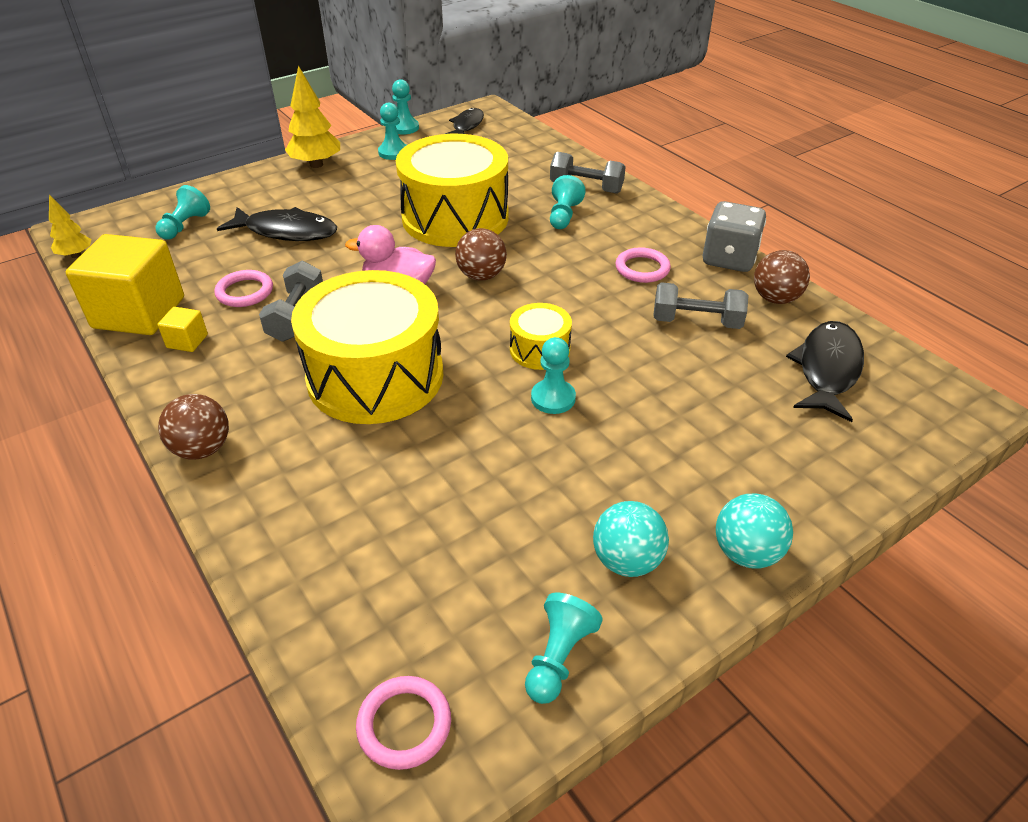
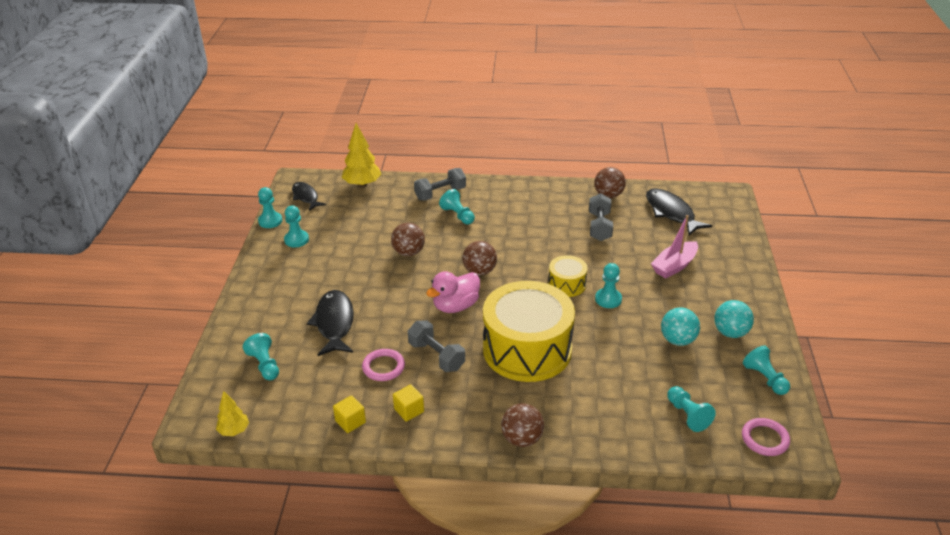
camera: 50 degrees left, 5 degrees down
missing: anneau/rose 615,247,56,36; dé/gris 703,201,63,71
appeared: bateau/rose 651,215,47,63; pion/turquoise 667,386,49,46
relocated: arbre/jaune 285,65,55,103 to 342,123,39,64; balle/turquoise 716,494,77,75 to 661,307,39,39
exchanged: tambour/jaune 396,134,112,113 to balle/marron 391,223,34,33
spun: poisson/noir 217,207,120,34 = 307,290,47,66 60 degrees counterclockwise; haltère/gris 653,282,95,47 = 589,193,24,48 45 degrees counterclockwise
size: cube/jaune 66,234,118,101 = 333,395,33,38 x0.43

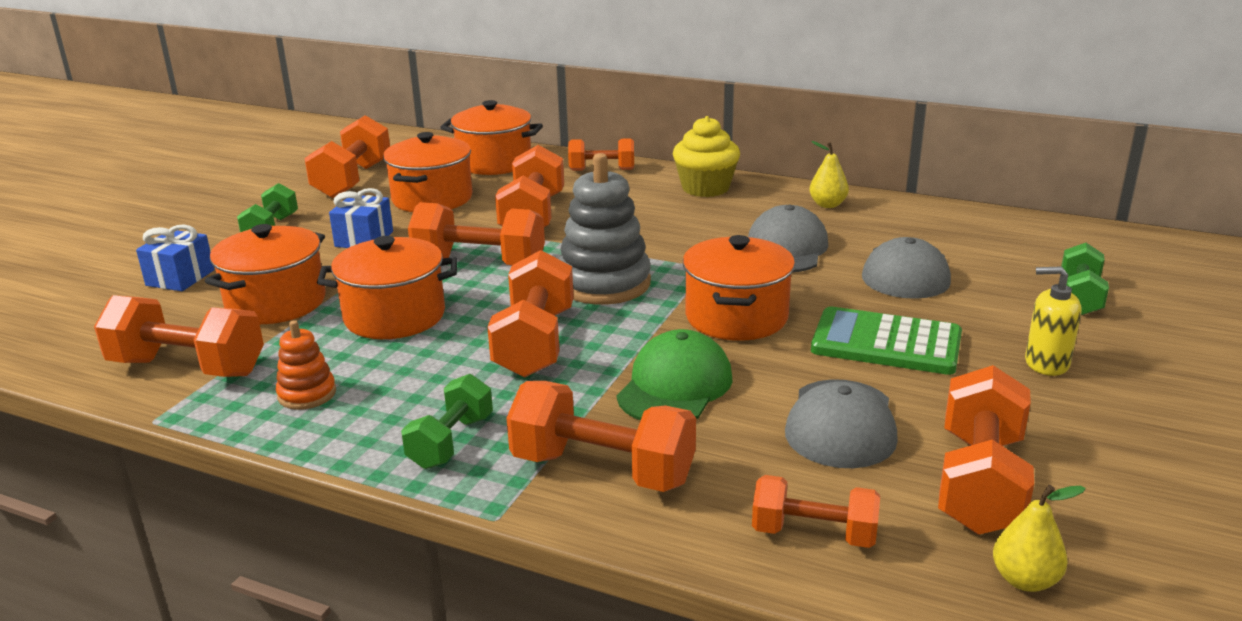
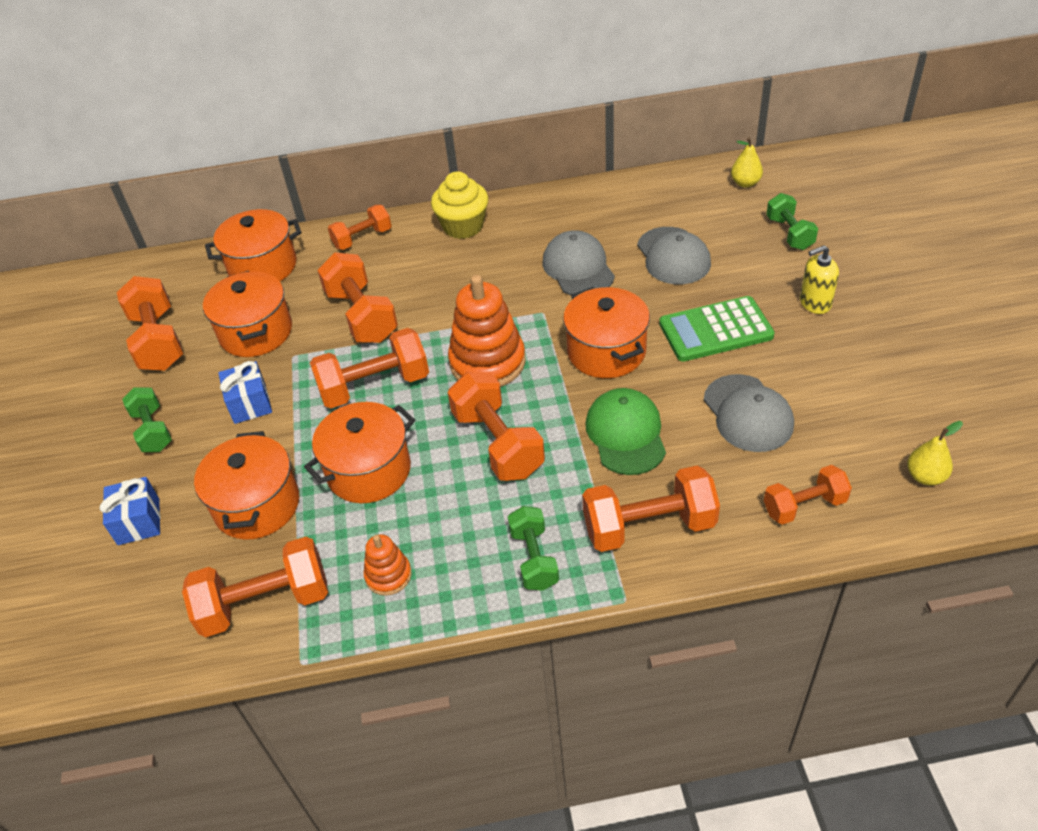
camera: 30 degrees left, 20 degrees up
missing: haltère/orange 938,365,96,170
relocated: poire/jaune 809,141,40,67 to 731,137,32,51
colour: jouet à empiler/gris 559,153,92,152 to jouet à empiler/orange 448,275,78,112

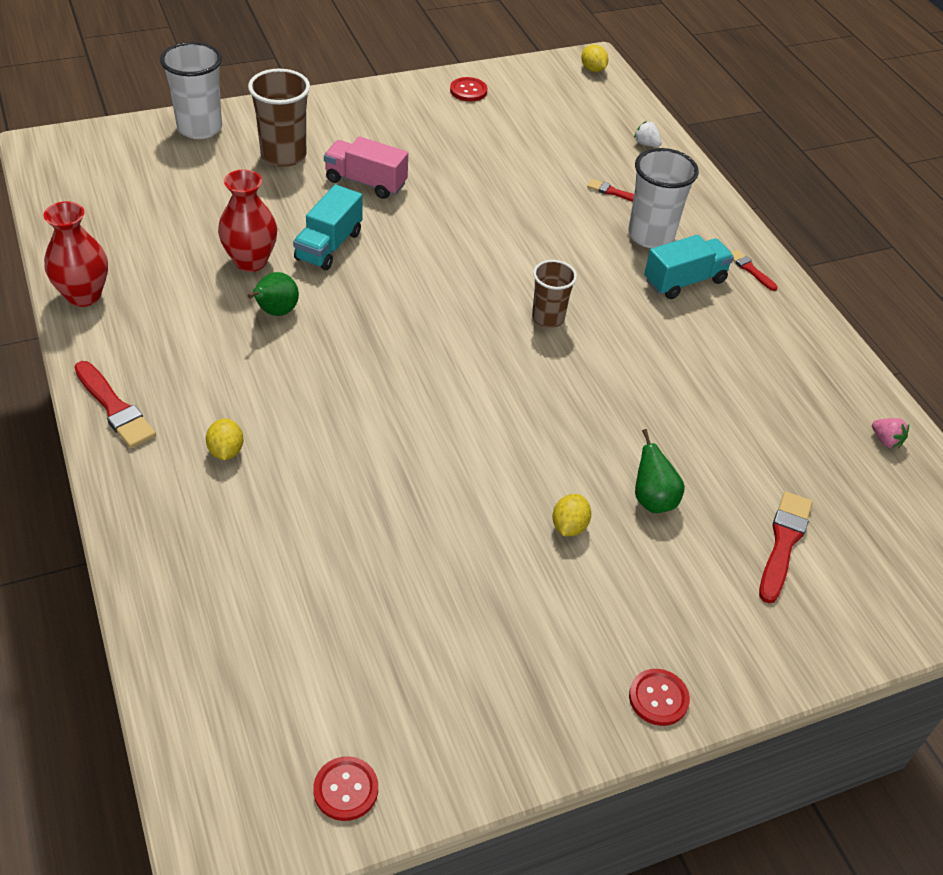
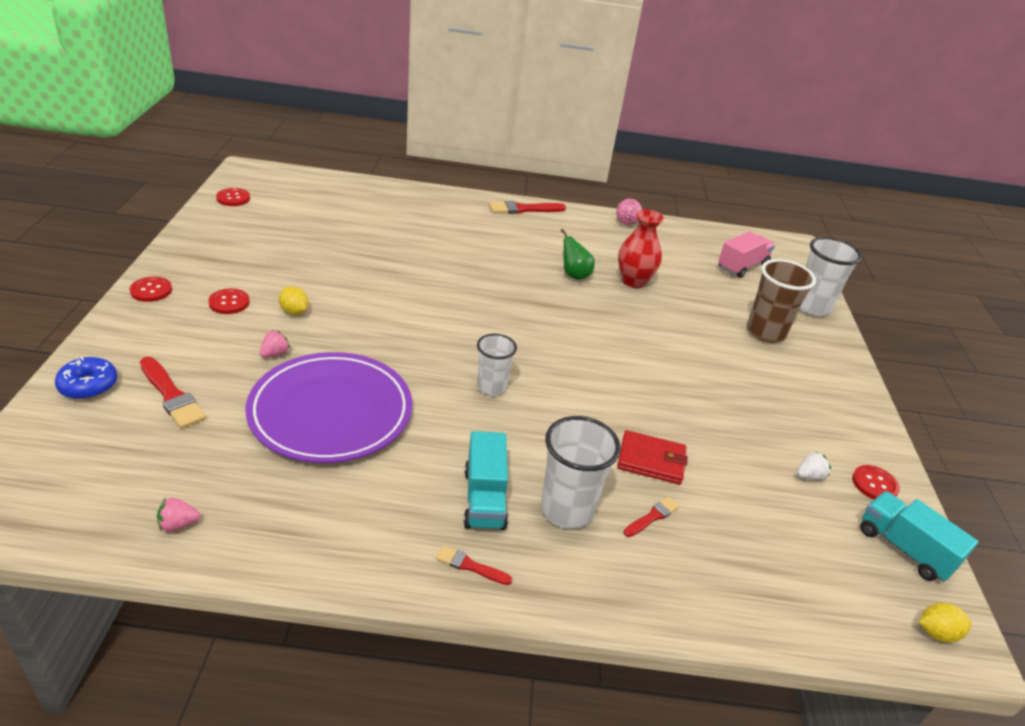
camera: 115 degrees right, 10 degrees down
missing: citron/jaune 206,418,37,42
appeared: beignet/bleu 55,357,63,43; bouton/rouge 208,288,42,26; assiette/violet 246,352,166,111; portefeuille/rouge 617,430,71,55
relocated: camion/turquoise 293,185,69,85 to 860,491,118,91; camion/rose 324,137,84,62 to 718,232,57,46; fraise/blanc 634,121,28,26 to 797,451,34,29
exchanged: vase/rouge 43,201,65,106 to balle/rose 616,199,26,26; poire/vert 635,429,50,84 to fraise/rose 260,330,30,28
colour: gobelet/marron 532,260,45,68 to gobelet/blanc 477,334,40,62
spun: pinceau/rouge 731,250,47,41 = 436,545,76,40 150 degrees counterclockwise

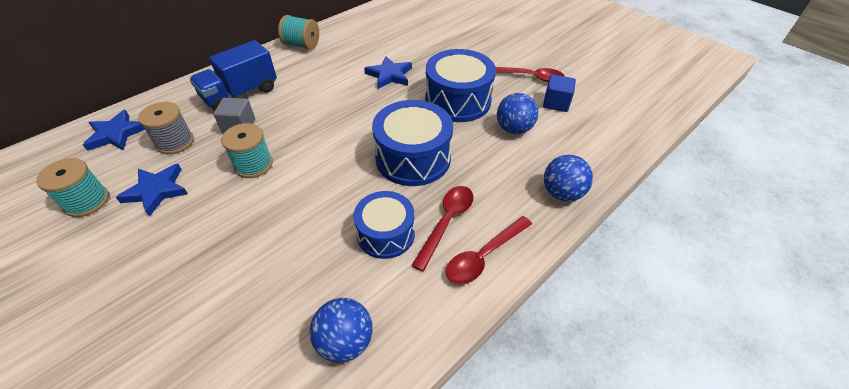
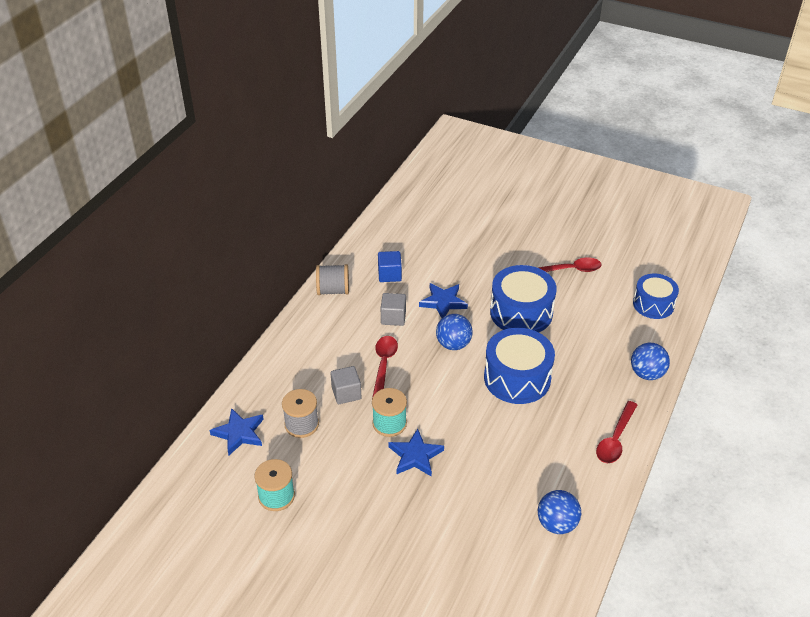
camera: 20 degrees left, 5 degrees down
missing: camion/bleu 190,40,87,71
appeared: cube/gris 381,293,25,33
relocated: étoile/bleu 116,164,72,53 to 388,429,56,48; tambour/bleu 353,191,62,68 to 633,274,46,45; cuillère/rouge 411,186,63,86 to 372,336,26,62; balle/bleu 497,93,41,41 to 436,314,37,36; cube/bleu 543,75,33,37 to 378,251,24,31
colour: bobine/turquoise 278,15,41,35 to bobine/gris 316,264,33,31

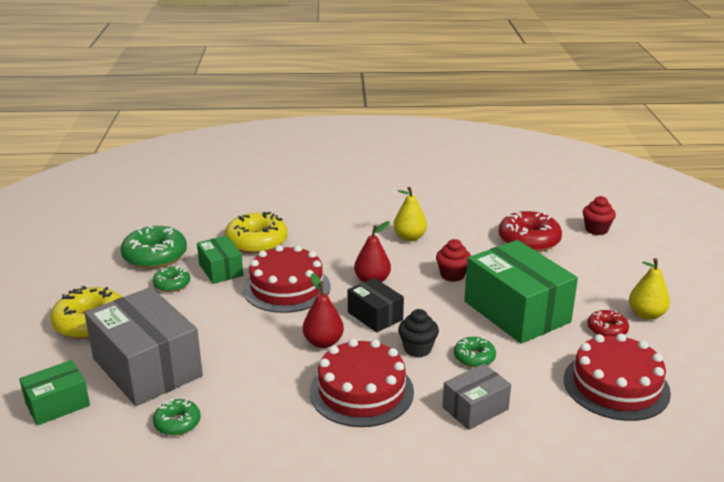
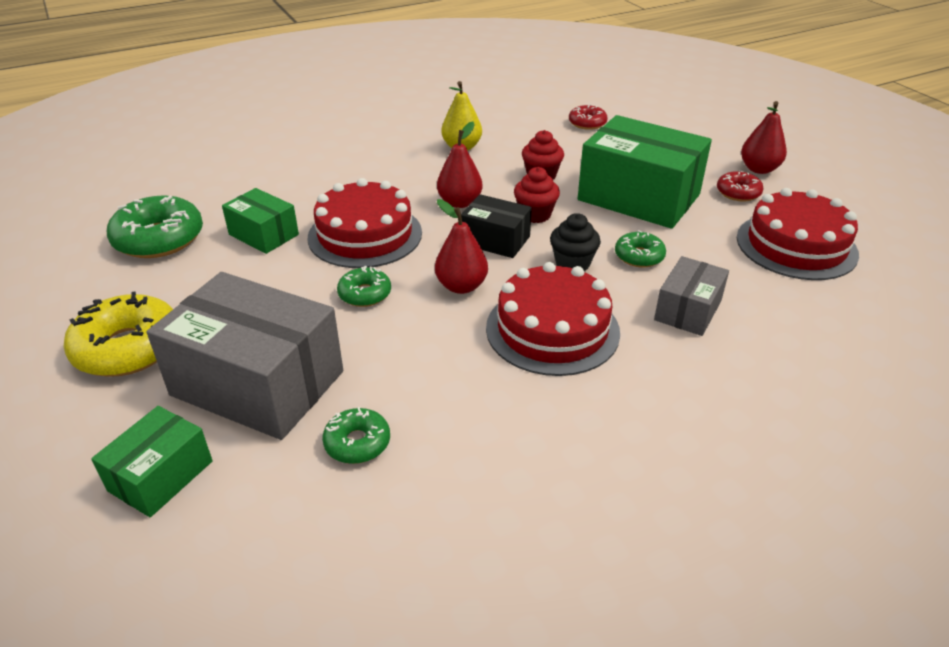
camera: 25 degrees left, 10 degrees up
missing: beignet/jaune 225,212,63,42
relocated: beignet/vert 152,266,38,26 to 337,266,54,41; muffin/rouge 583,196,33,39 to 514,167,46,56
colour: poire/jaune 629,258,41,62 to poire/rouge 741,101,46,73
size: beignet/rouge 499,211,63,41 = 569,104,39,26 x0.54

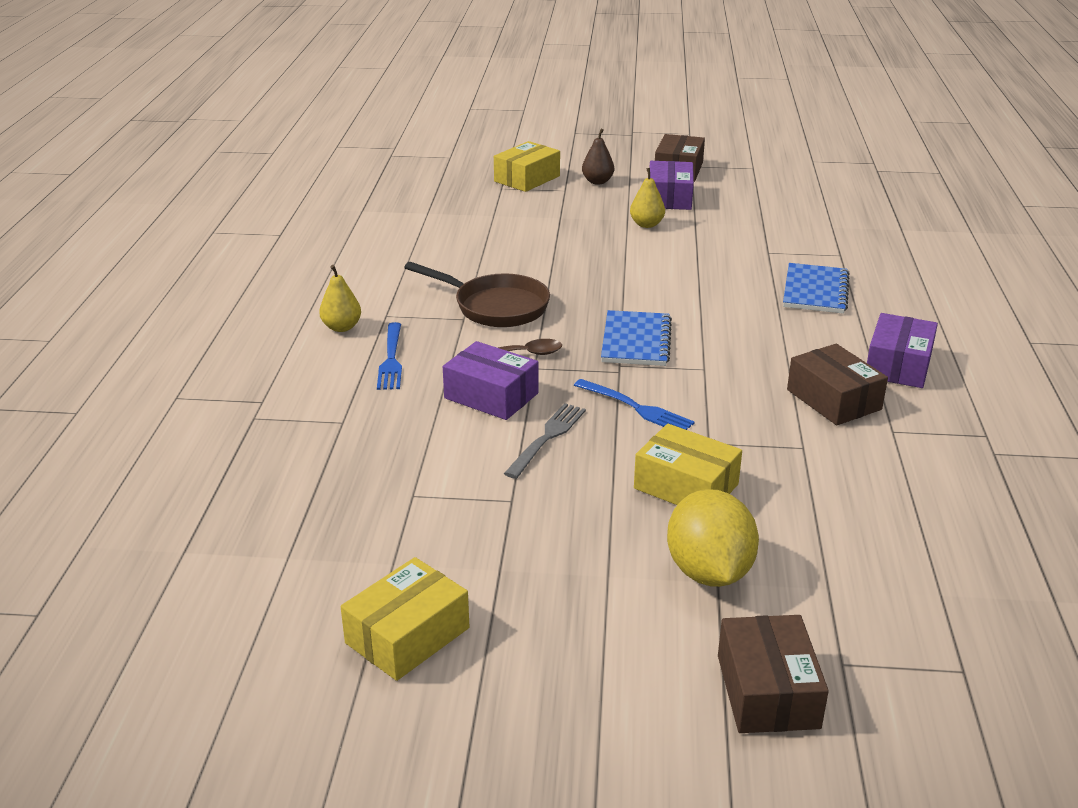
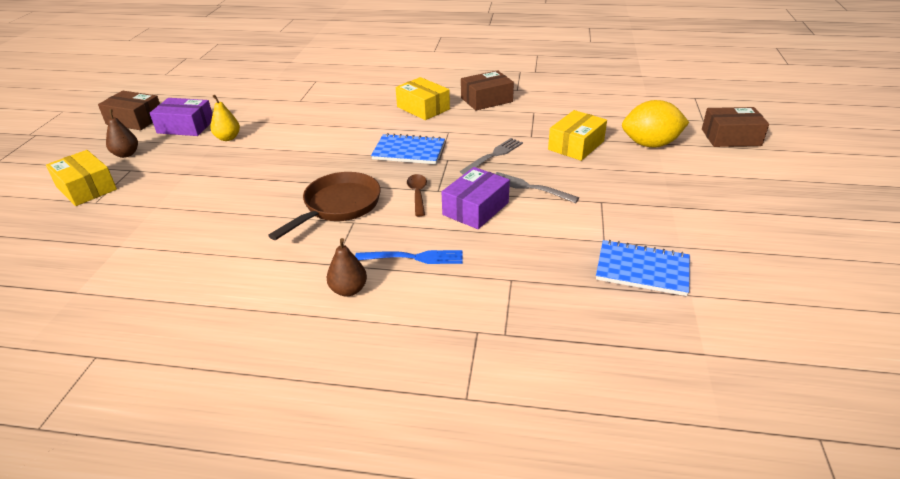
camera: 85 degrees left, 5 degrees up
missing: boîte/violet 867,313,71,75
relocated: boîte/jaune 341,557,128,124 to 396,77,54,43; carnet/bleu 783,263,67,51 to 596,240,94,56
colour: poire/jaune 319,265,42,67 to poire/marron 326,238,41,59; fourchette/bleu 574,379,121,51 to fourchette/gris 460,138,63,37

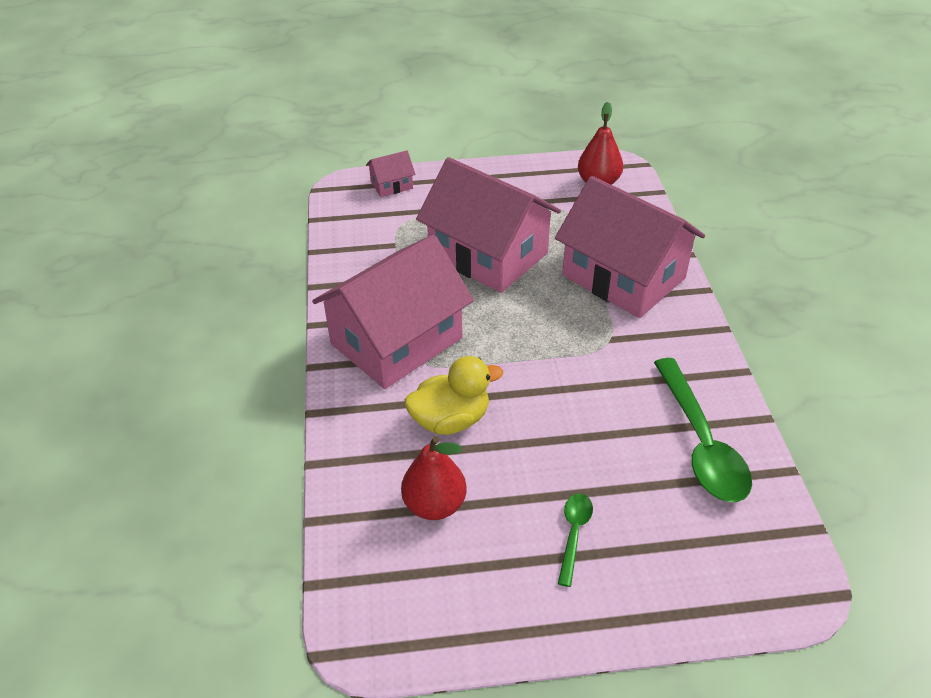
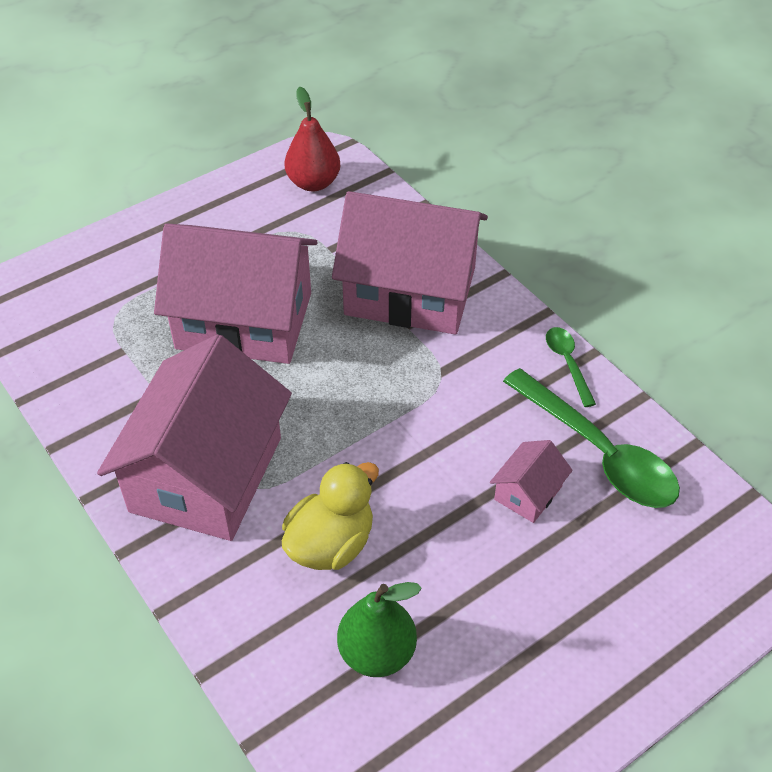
camera: 30 degrees left, 5 degrees up
relocated: maison/rose 366,150,49,47 to 490,440,83,83; cuillère/vert 558,494,35,93 to 546,327,50,80
colour: poire/rouge 401,436,66,84 to poire/vert 337,582,85,95

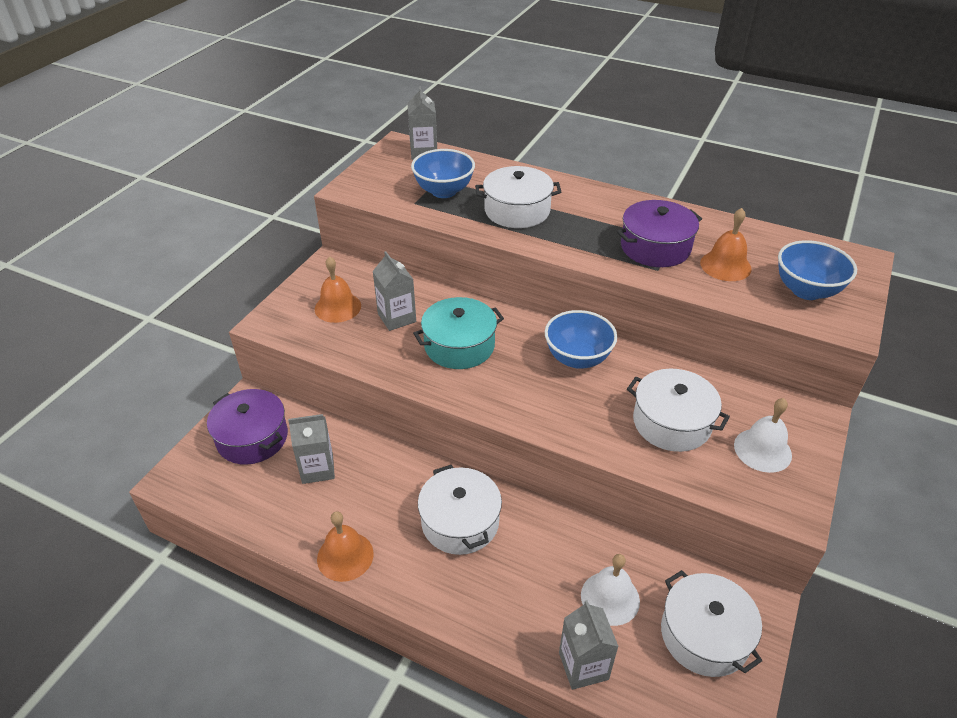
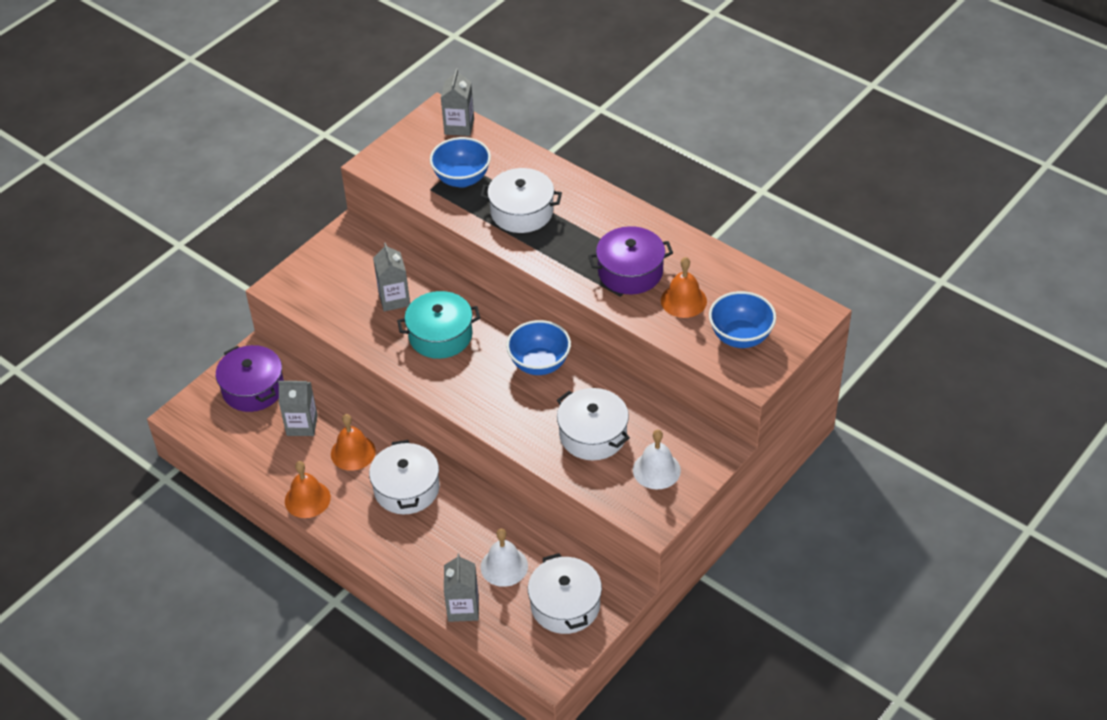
camera: 15 degrees right, 5 degrees up
relocated: cloche/orange 315,256,46,67 to 331,414,45,57

